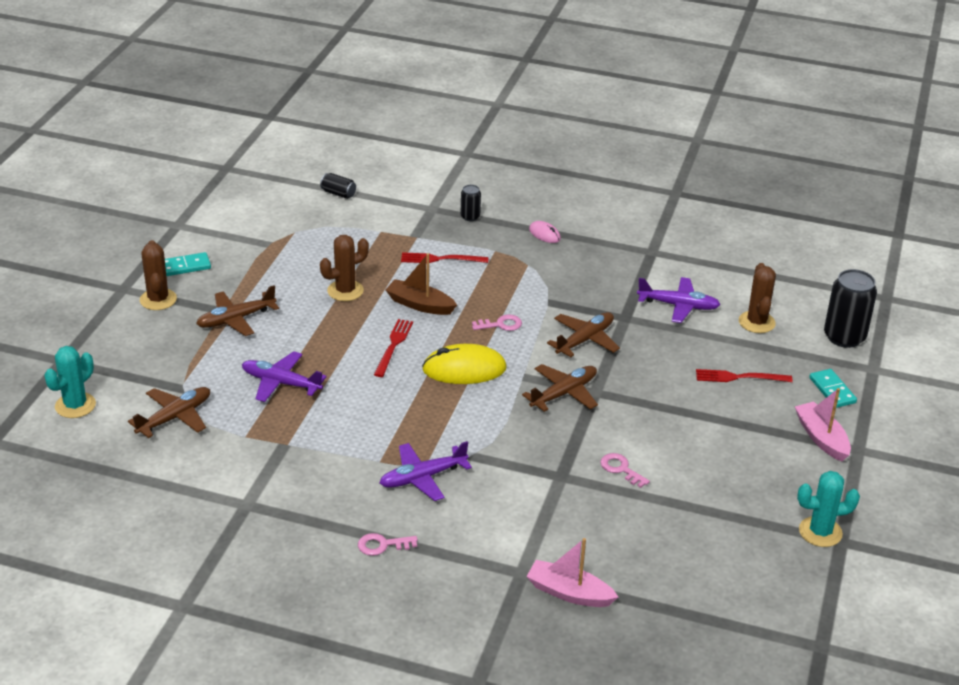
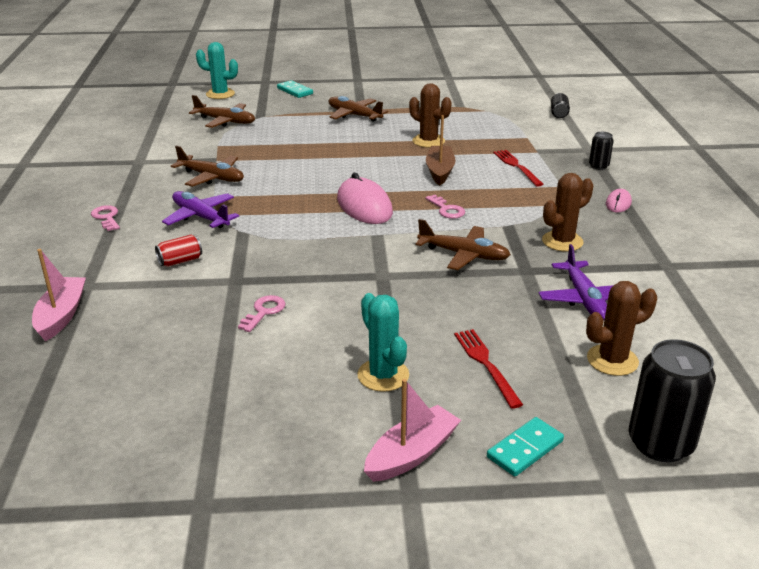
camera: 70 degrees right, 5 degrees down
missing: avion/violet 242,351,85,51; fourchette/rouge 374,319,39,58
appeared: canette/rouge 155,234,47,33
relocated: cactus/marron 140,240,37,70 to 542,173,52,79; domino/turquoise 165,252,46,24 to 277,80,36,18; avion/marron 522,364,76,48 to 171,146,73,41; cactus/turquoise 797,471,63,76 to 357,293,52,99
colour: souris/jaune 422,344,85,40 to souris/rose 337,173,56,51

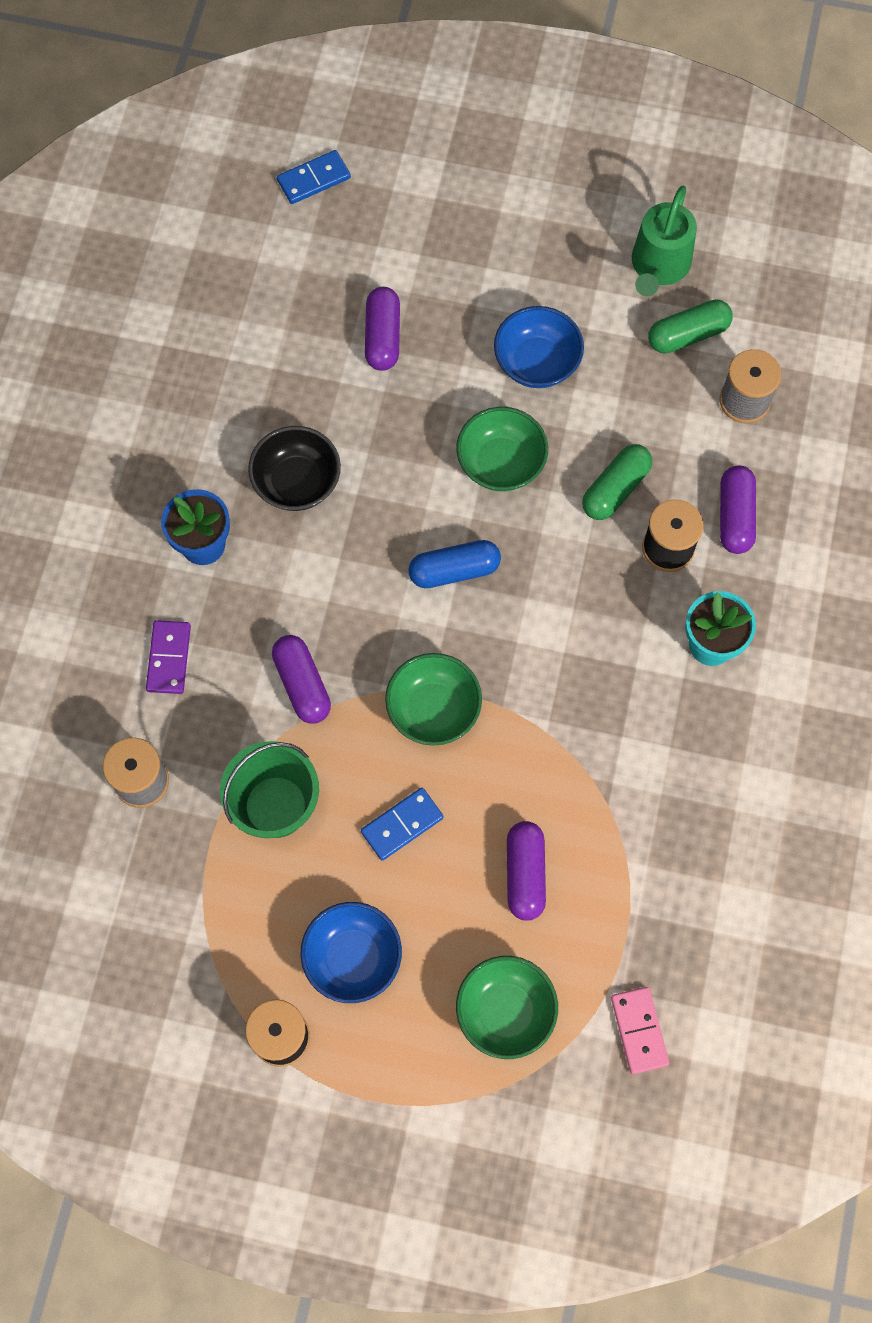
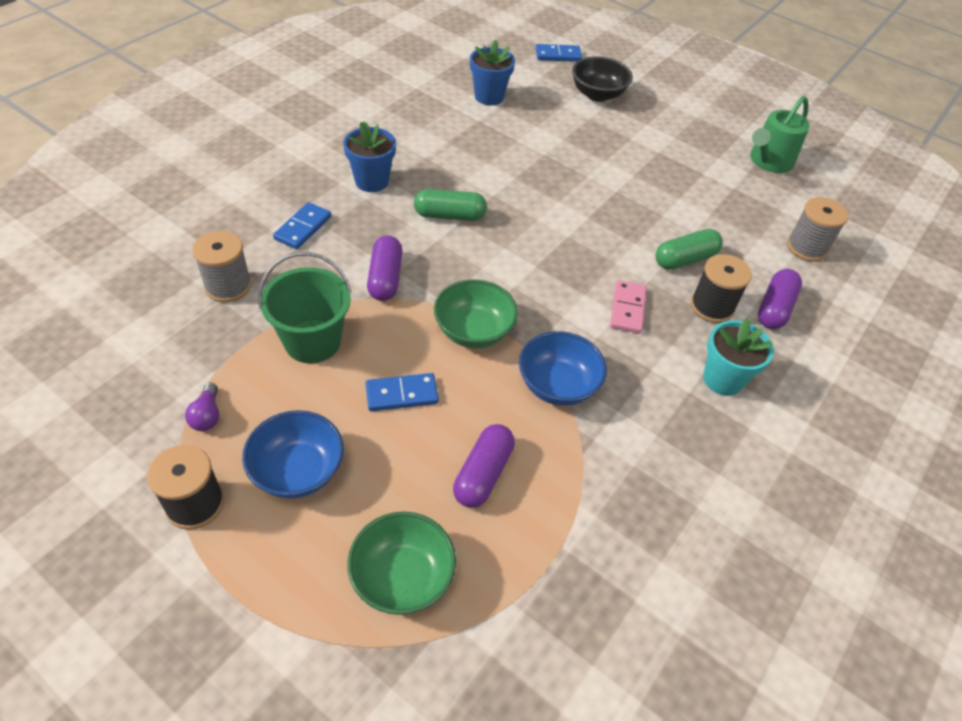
camera: 20 degrees right, 20 degrees down
missing: gélule/violet 365,287,35,84; gélule/bleu 408,540,93,48; bol/vert 456,407,92,84
appeared: ampoule/violet 185,383,34,48; pot de fleurs/bleu 470,40,45,65
relocated: bol/noir 248,426,93,85 to 572,56,61,46; bol/bleu 494,306,90,82 to 519,331,88,75; domino/rose 611,987,58,87 to 610,280,37,54; gélule/vert 648,299,85,55 to 414,189,73,32
colour: domino/violet 146,620,45,74 to domino/bleu 273,202,58,47

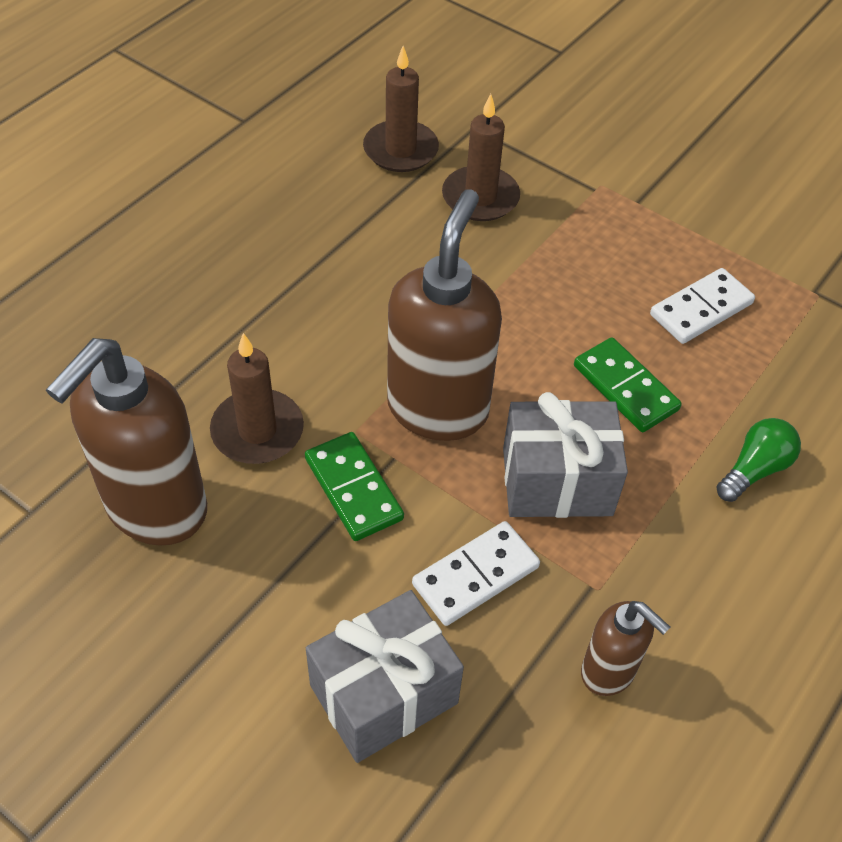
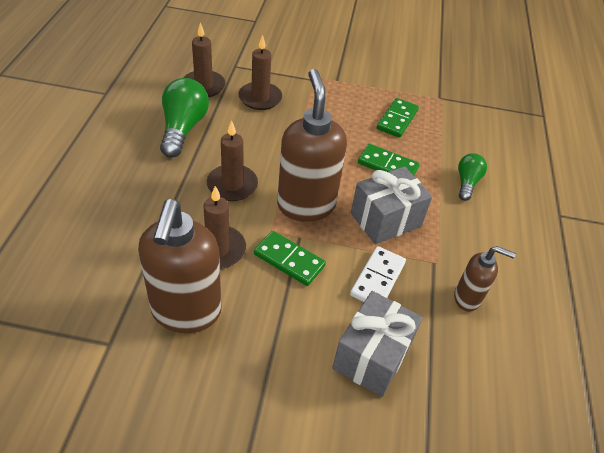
camera: 30 degrees left, 5 degrees down
appeared: ampoule/vert 160,78,49,80; bougie/marron 207,121,51,80
colour: domino/blanc 650,268,105,76 to domino/vert 377,98,42,40

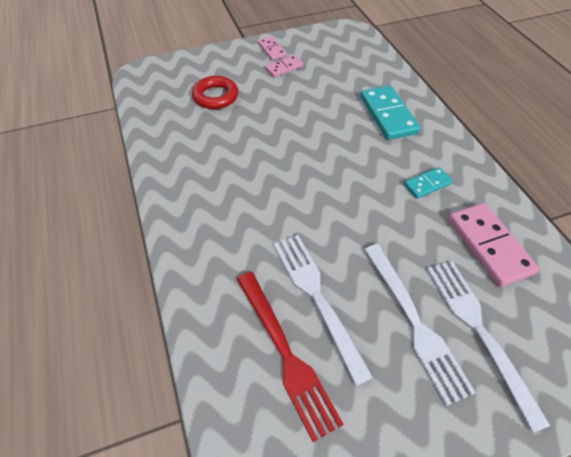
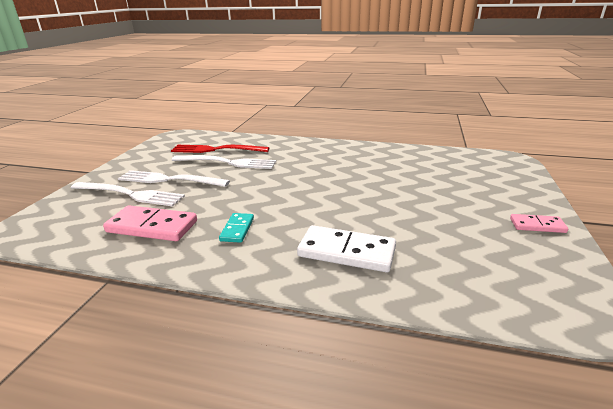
camera: 125 degrees right, 25 degrees down
missing: anneau/rouge 192,76,46,33; domino/rose 265,55,38,22
colour: domino/turquoise 360,85,61,55 to domino/blanc 297,225,99,47

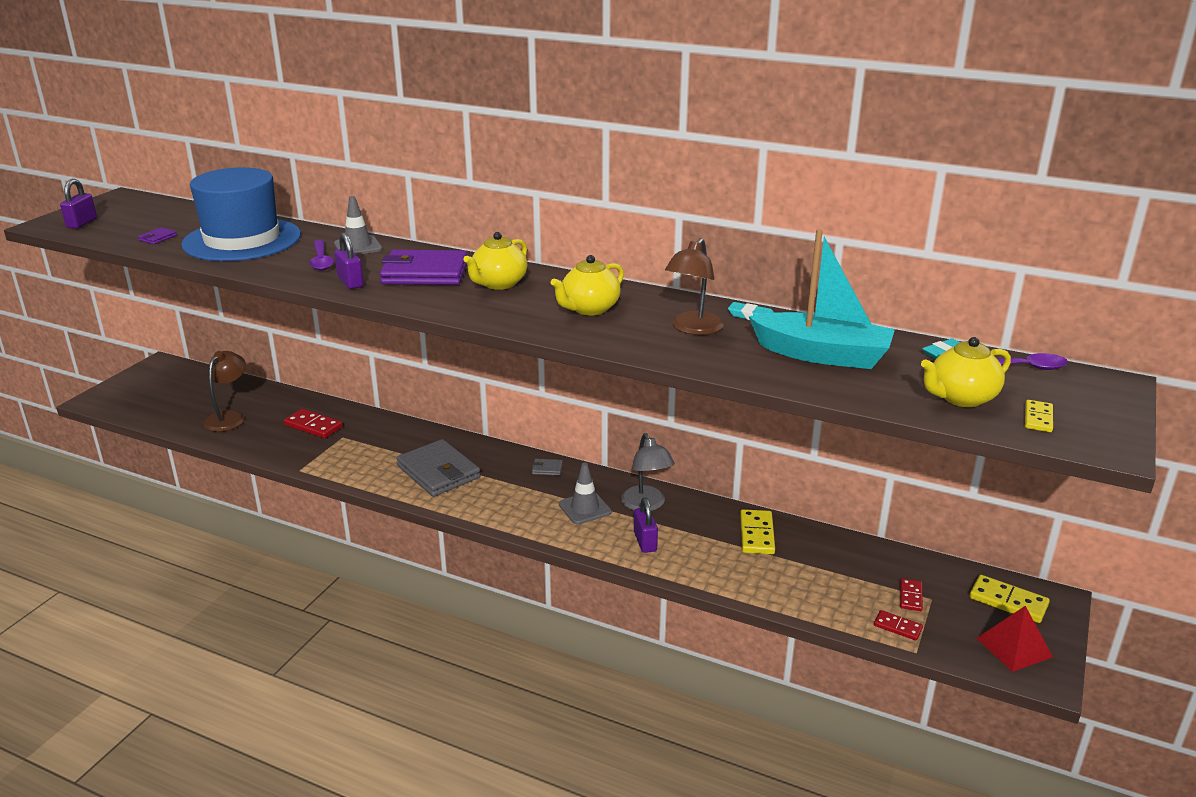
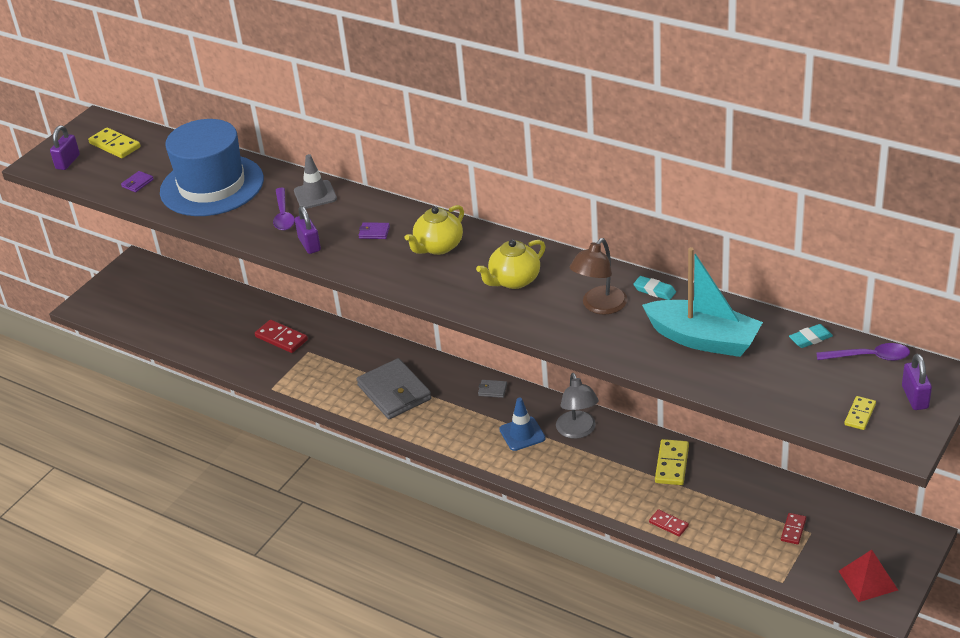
camera: 10 degrees right, 10 degrees up
missing: lampe/marron 203,351,43,81; théière/jaune 921,337,90,70
relocated: cadenas/violet 634,498,24,55 to 902,354,30,56; domino/rouge 874,610,49,31 to 649,509,40,28; domino/jaune 969,575,81,48 to 88,127,53,31
colour: cône de chantier/gris 559,463,53,62 to cône de chantier/bleu 499,398,47,53
size: portefeuille/violet 380,250,87,35 = 359,222,31,17 x0.40

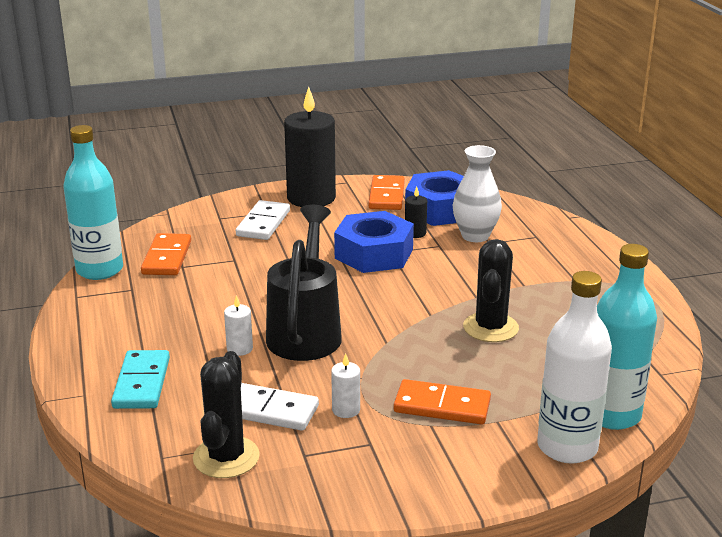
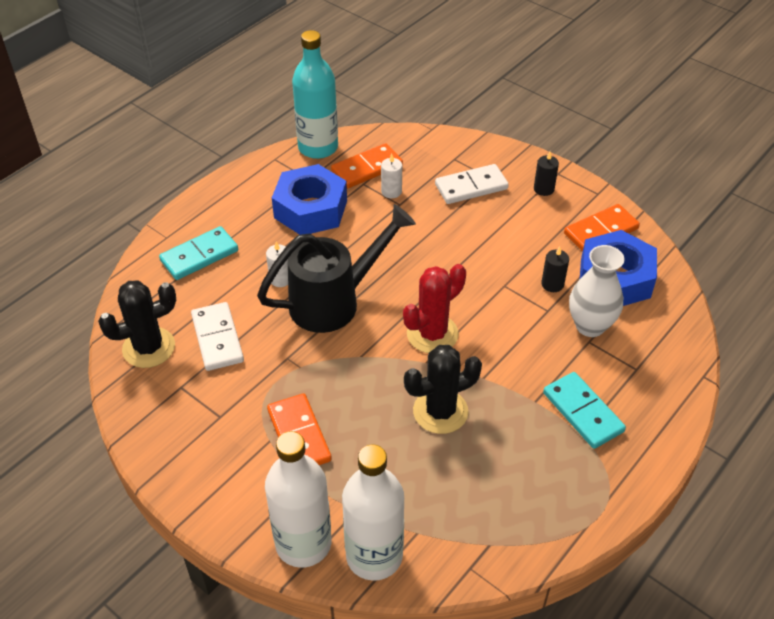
camera: 55 degrees right, 20 degrees up
appeared: cactus/rouge 403,264,63,89; domino/turquoise 543,372,83,77
relocated: bougie/blanc 331,353,29,65 to 381,154,21,44; écrou/bleu 334,211,80,62 to 272,164,75,71
colour: bouteille/turquoise 597,244,60,186 to bouteille/blanc 342,444,62,137
size: bougie/noir 284,87,52,120 = 534,152,25,44 x0.42

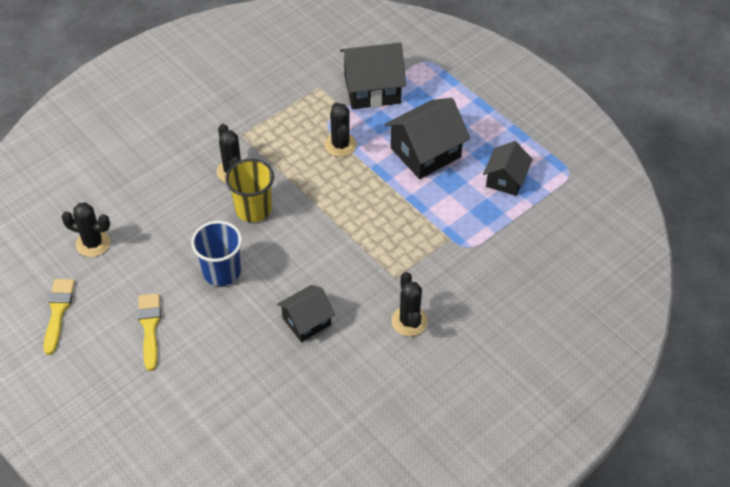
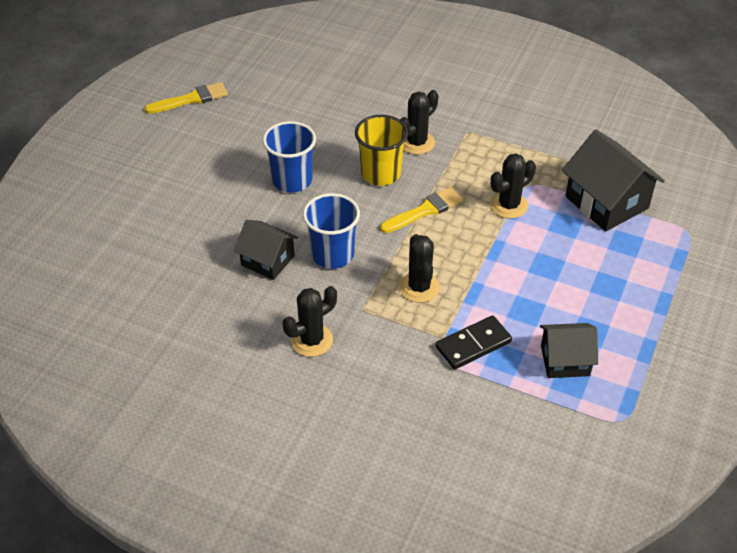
camera: 65 degrees right, 5 degrees down
missing: maison/noir 385,98,85,81
appeared: gobelet/bleu 303,193,57,76; domino/noir 436,315,76,54
relocated: cactus/noir 61,203,49,54 to 399,234,41,69; pinceau/jaune 138,293,23,78 to 380,187,83,46

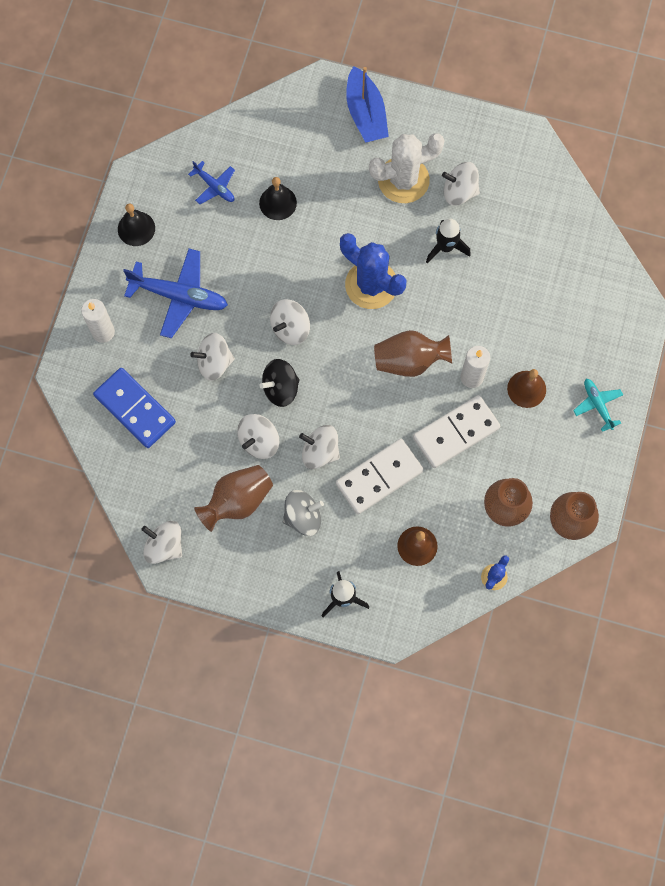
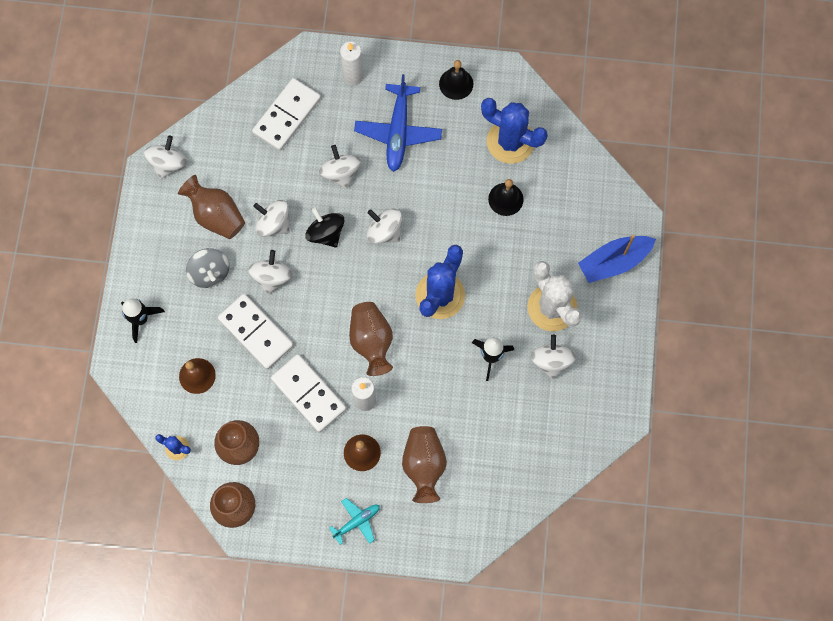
camera: 80 degrees right, 0 degrees up
appeared: vase/marron 402,426,45,77
exchanged: avion/bleu 188,161,47,43 to cactus/bleu 481,98,67,66
colour: domino/bleu 93,368,83,80 to domino/blanc 252,78,69,73

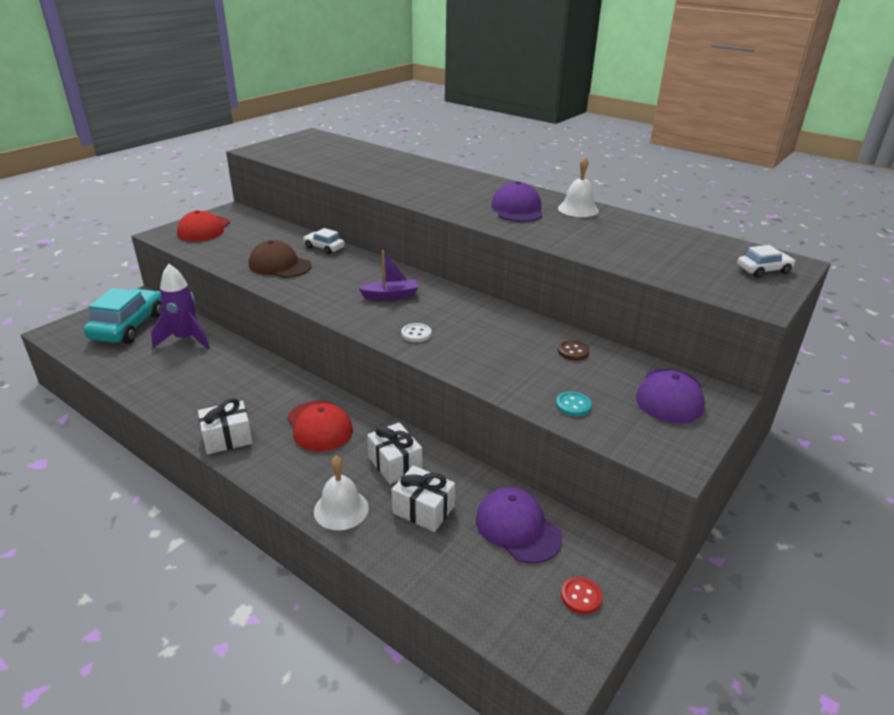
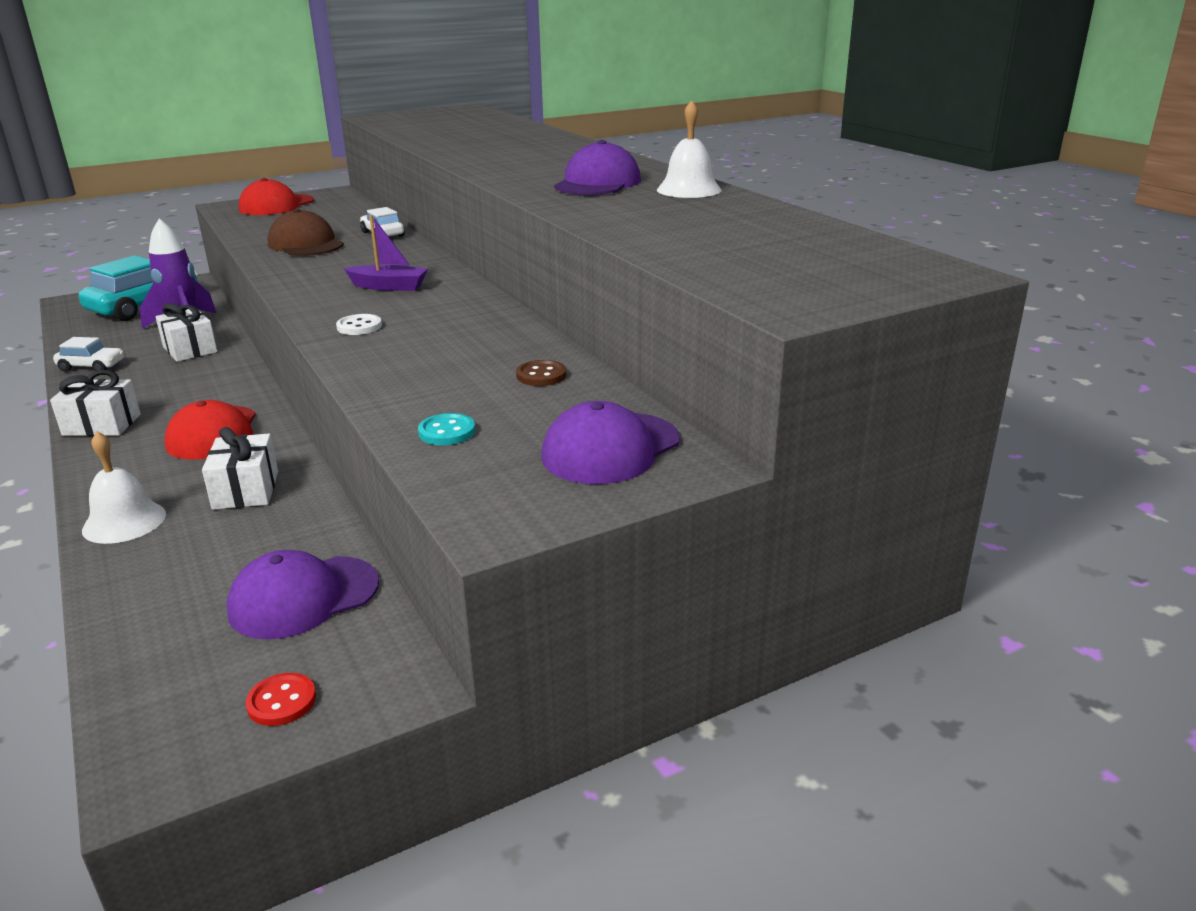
camera: 25 degrees right, 5 degrees down
relocated: cadeau/blanc 391,465,64,67 to 155,303,62,59; voiture/blanc 737,245,58,33 to 53,337,71,35
spun: casquette/violet 476,487,86,77 = 227,550,152,89 105 degrees counterclockwise

